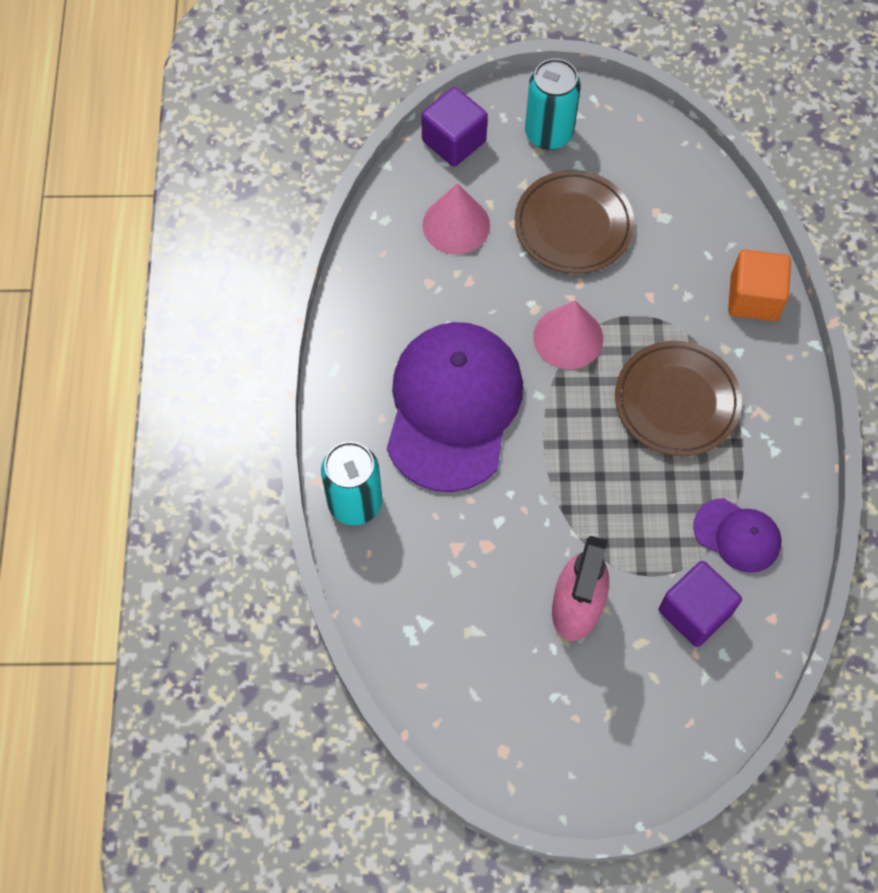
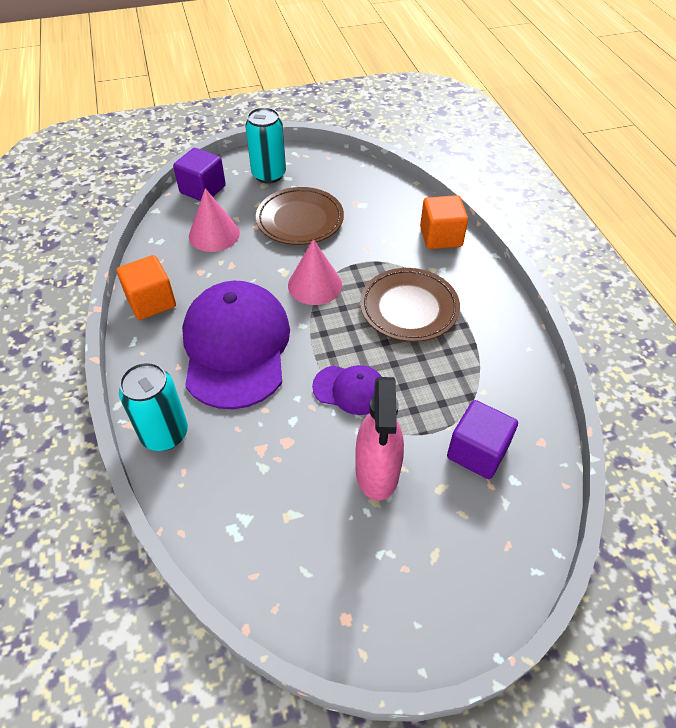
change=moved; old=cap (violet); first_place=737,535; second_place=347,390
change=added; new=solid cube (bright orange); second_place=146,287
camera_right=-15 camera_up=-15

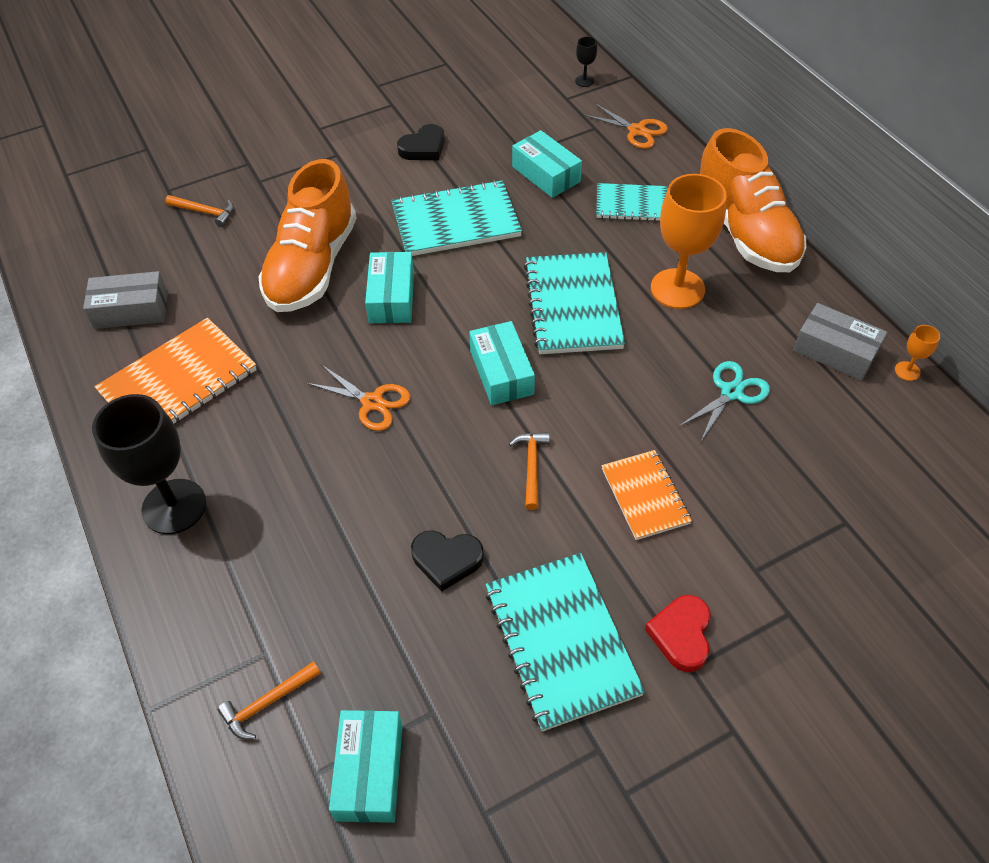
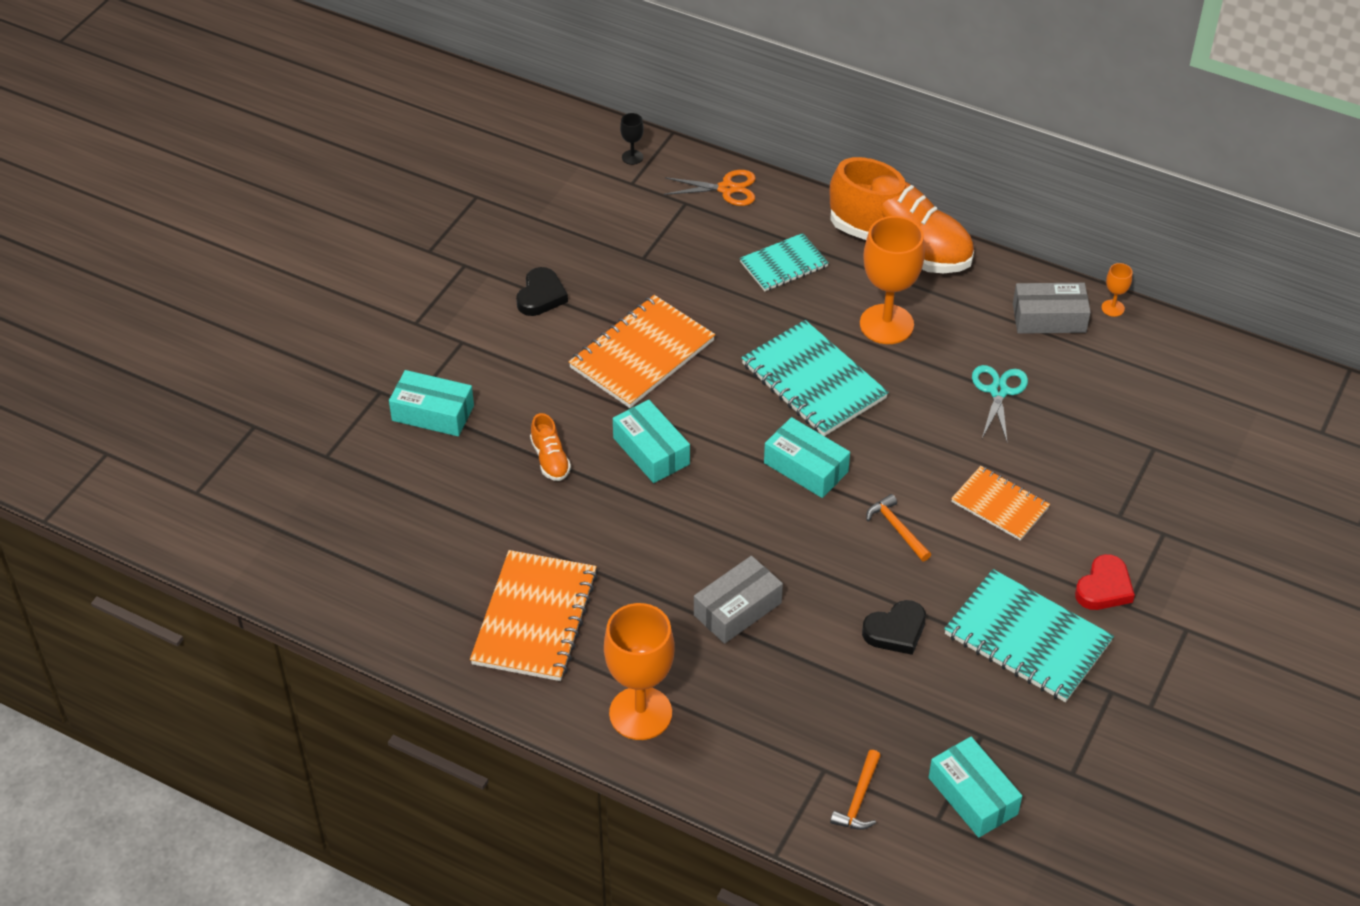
change=moved; old=package (gray); first_place=125,300; second_place=738,600
change=recoloured; old=wine glass (ebony); new=wine glass (bright orange); first_place=149,464; second_place=639,671
change=removed; old=carpenter's hammer (bright orange); first_place=199,211
change=resized; old=sneaker (bright orange); first_place=307,235; second_place=550,447; factor=0.41
change=removed; old=pair of scissors (bright orange); first_place=358,398
change=recoloured; old=exercise book (aqua); new=exercise book (bright orange); first_place=456,218; second_place=641,351
change=moved; old=package (aqua); first_place=547,164; second_place=431,403
change=turned; old=heart (crimson); first_place=678,633; second_place=1105,582; degrees=-120
camera_right=-35 camera_up=-5

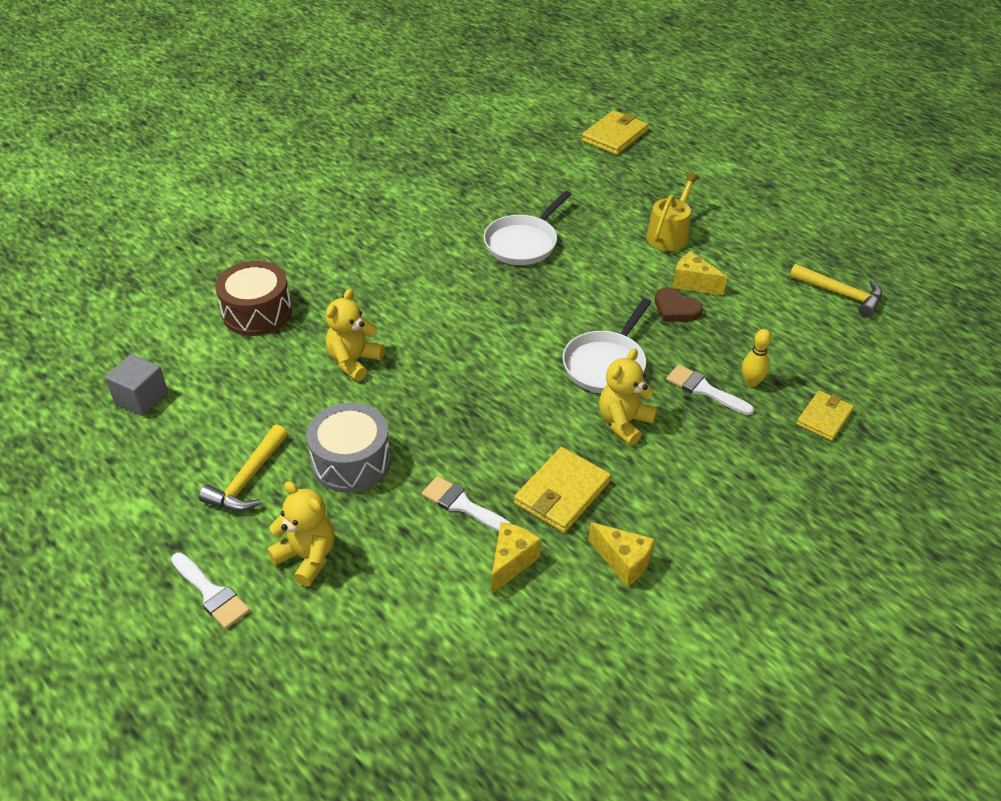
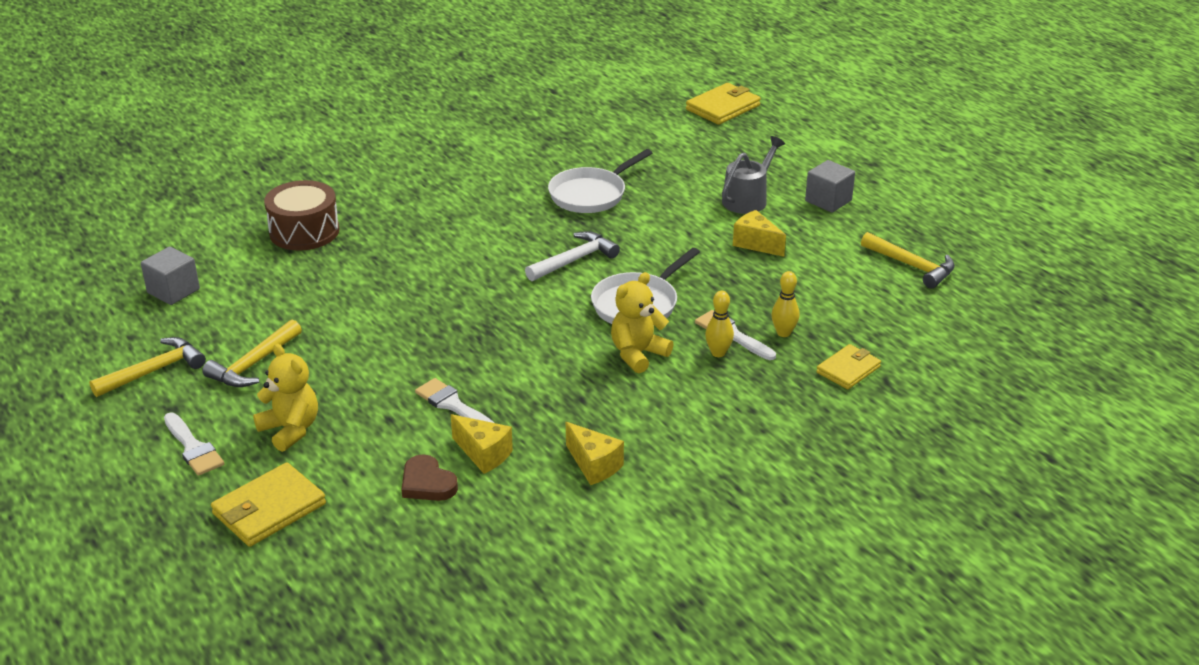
change=removed; old=snare drum (gray); first_place=348,448
change=removed; old=teddy bear (bright yellow); first_place=355,335
change=turned; old=piece of cheese (bright yellow); first_place=516,558; second_place=482,444; degrees=90
change=moved; old=card wallet (bright yellow); first_place=562,490; second_place=268,504
change=recoloured; old=watering pot (bright yellow); new=watering pot (gray); first_place=673,211; second_place=753,175
change=moved; old=heart (russet); first_place=679,304; second_place=429,477
change=added; new=carpenter's hammer (bright yellow); second_place=147,367
change=added; new=carpenter's hammer (pure white); second_place=572,256
change=added; new=skittle (bright yellow); second_place=719,324
change=added; new=solid cube (gray); second_place=830,186
camera_right=10 camera_up=-10

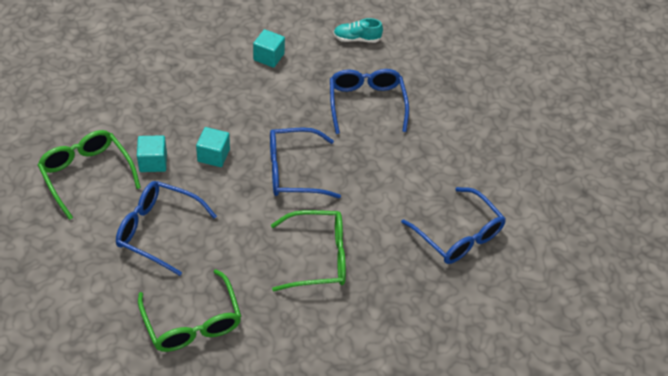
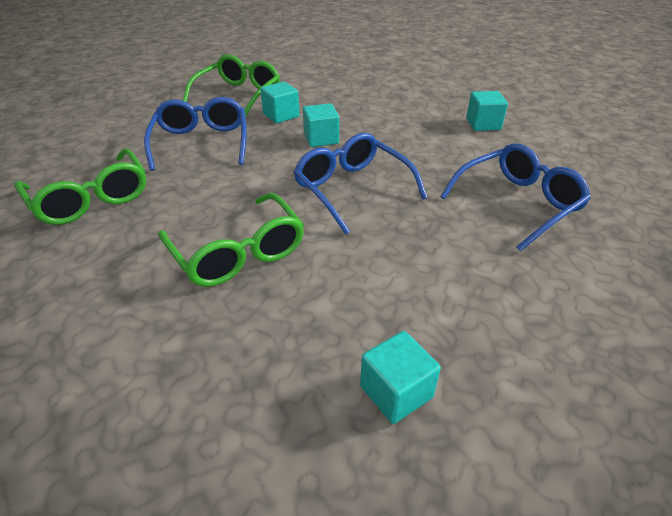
change=turned; old=glasses (green); first_place=190,310; second_place=80,186; degrees=-75
change=removed; old=sneaker (aqua); first_place=358,30
change=replaced; old=glasses (blue); new=solid cube (aqua); first_place=453,225; second_place=400,377
camera_right=65 camera_up=-10

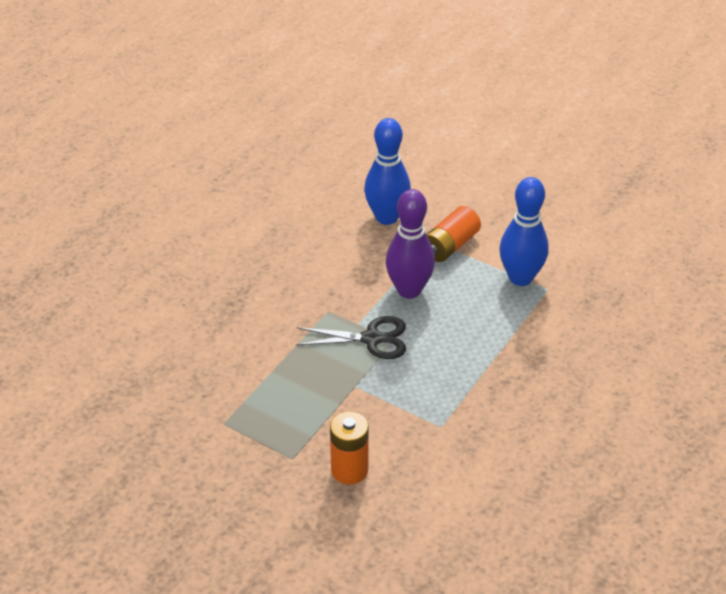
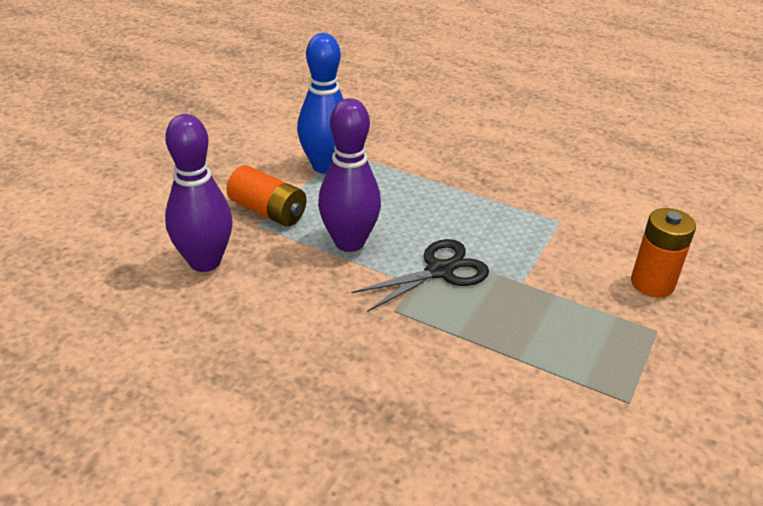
change=turned; old=pair of scissors (ebony); first_place=351,337; second_place=420,275; degrees=60
change=recoloured; old=skittle (blue); new=skittle (violet); first_place=387,171; second_place=199,193
camera_right=-95 camera_up=-5

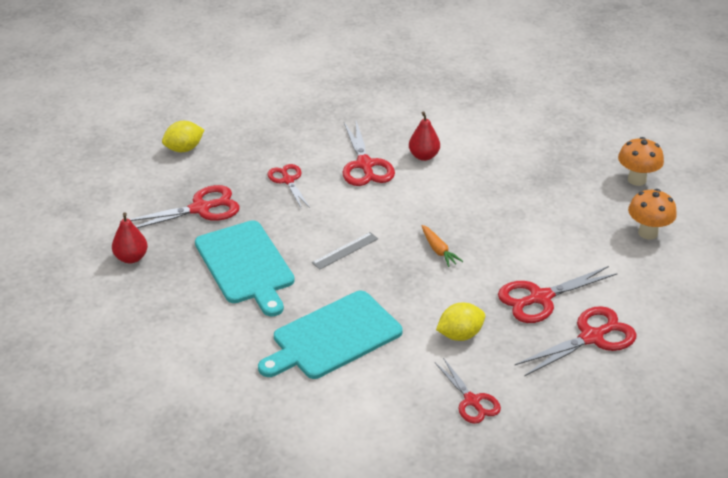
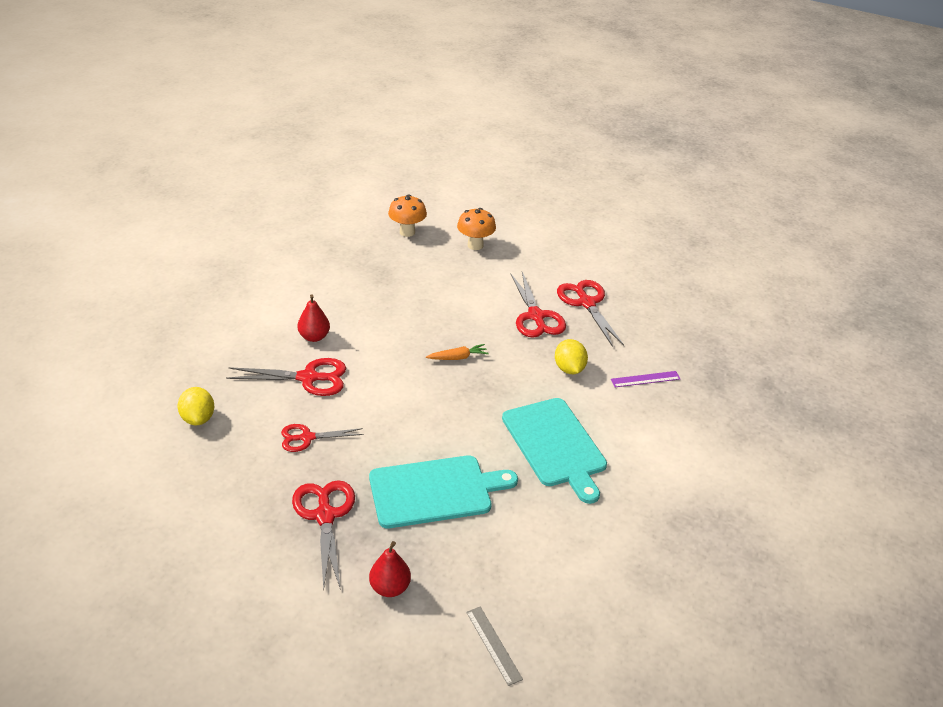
change=moved; old=citrus fruit (bright yellow); first_place=183,136; second_place=195,406
change=moved; old=straightedge (gray); first_place=345,251; second_place=494,646
change=replaced; old=pair of scissors (crimson); new=straightedge (violet); first_place=468,391; second_place=645,379
camera_right=-80 camera_up=0

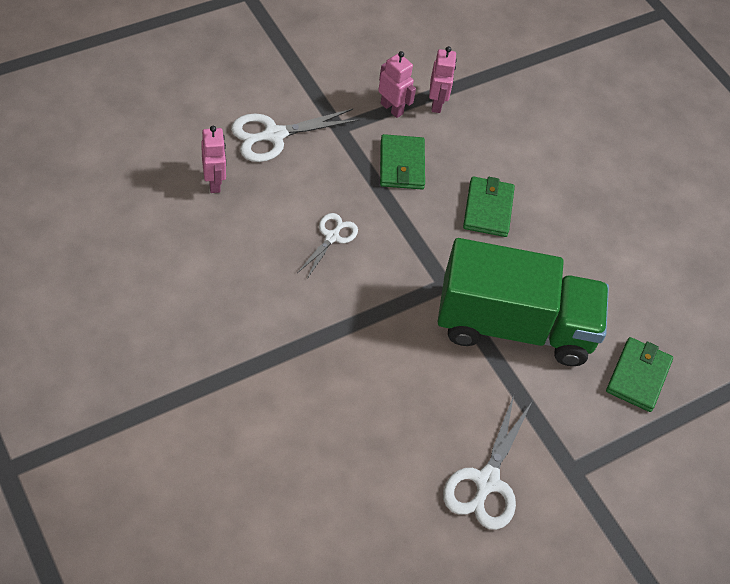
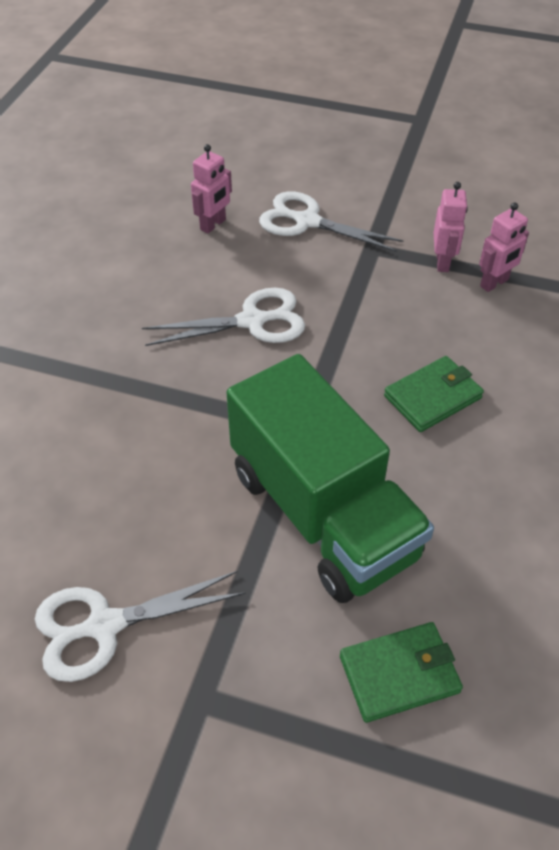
change=resized; old=pair of scissors (pure white); first_place=327,246; second_place=223,317; factor=1.62
change=removed; old=card wallet (green); first_place=402,161
camera_right=55 camera_up=-5

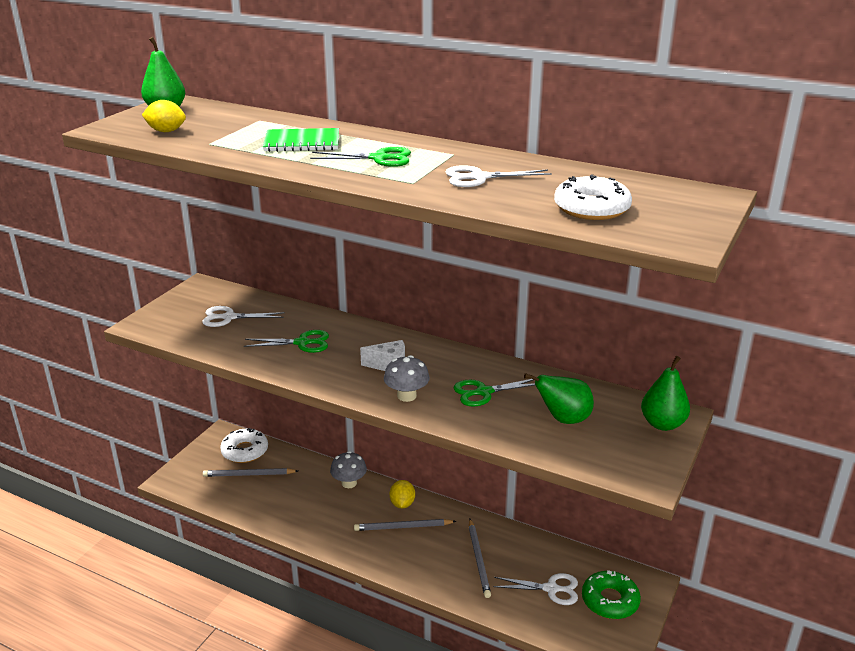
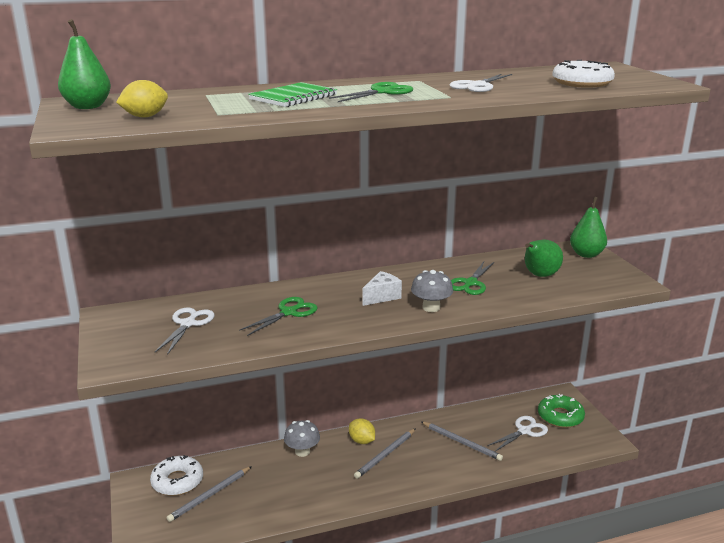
change=turned; old=pair of scissors (pure white); first_place=243,316; second_place=184,331; degrees=150
camera_right=-45 camera_up=-5

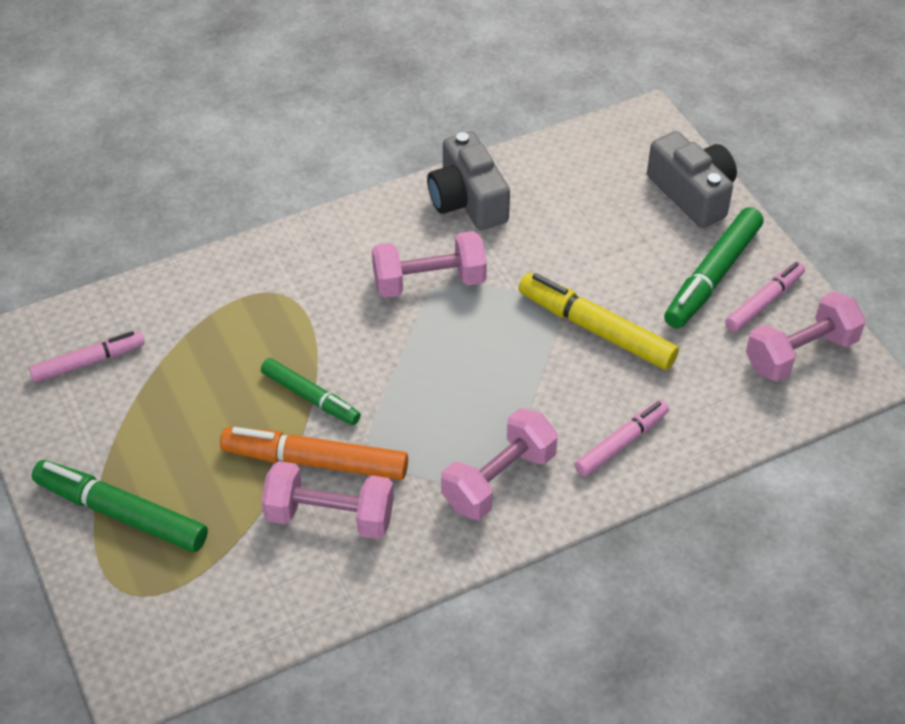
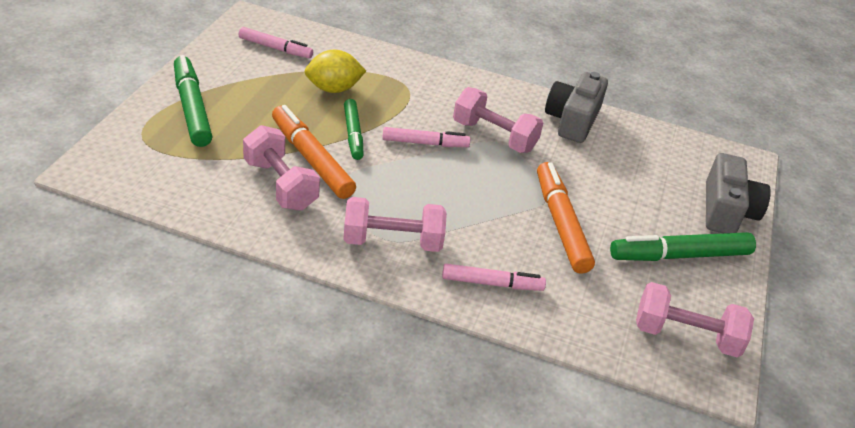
change=recoloured; old=felt pen (bright yellow); new=felt pen (bright orange); first_place=598,321; second_place=566,218
change=moved; old=felt pen (rosy); first_place=765,296; second_place=426,137
change=added; new=citrus fruit (bright yellow); second_place=335,71
camera_right=40 camera_up=-10

